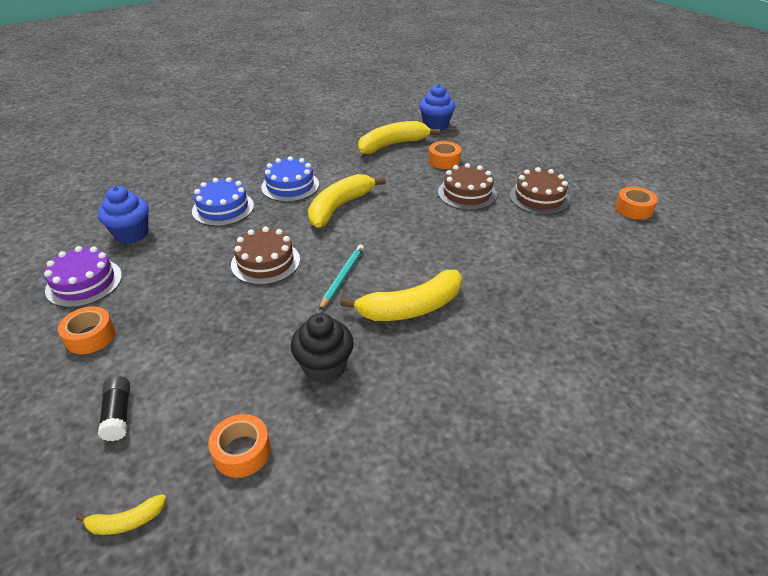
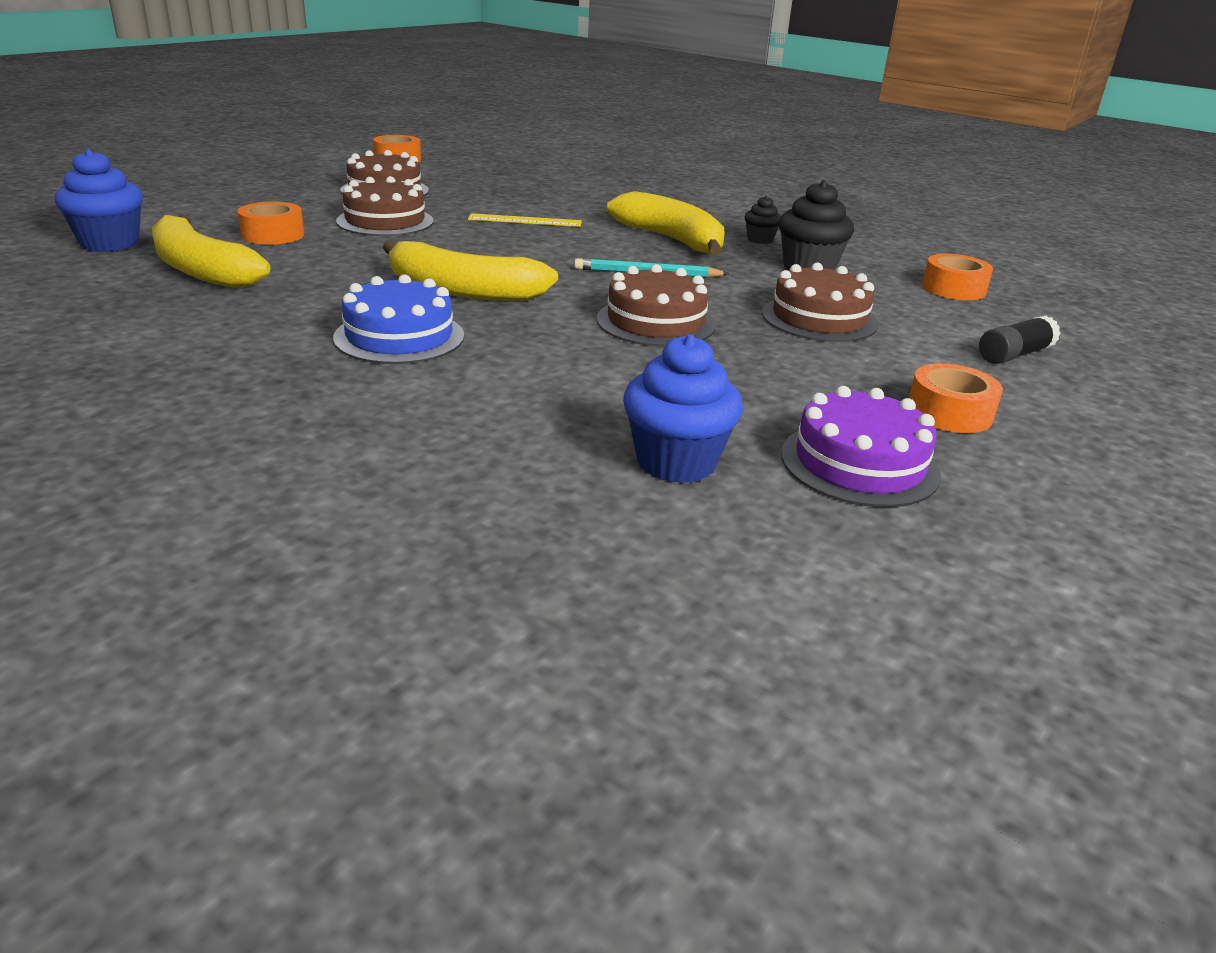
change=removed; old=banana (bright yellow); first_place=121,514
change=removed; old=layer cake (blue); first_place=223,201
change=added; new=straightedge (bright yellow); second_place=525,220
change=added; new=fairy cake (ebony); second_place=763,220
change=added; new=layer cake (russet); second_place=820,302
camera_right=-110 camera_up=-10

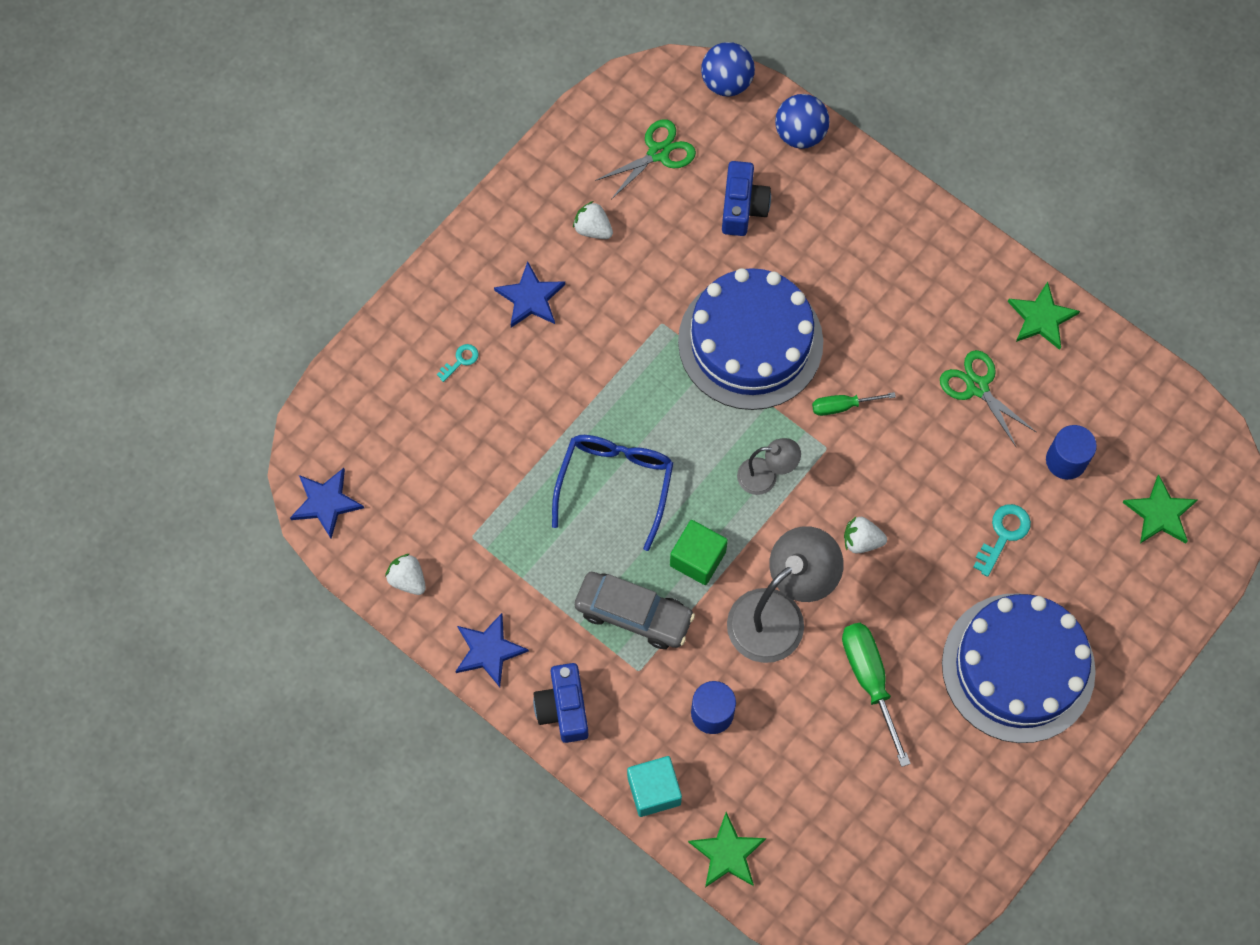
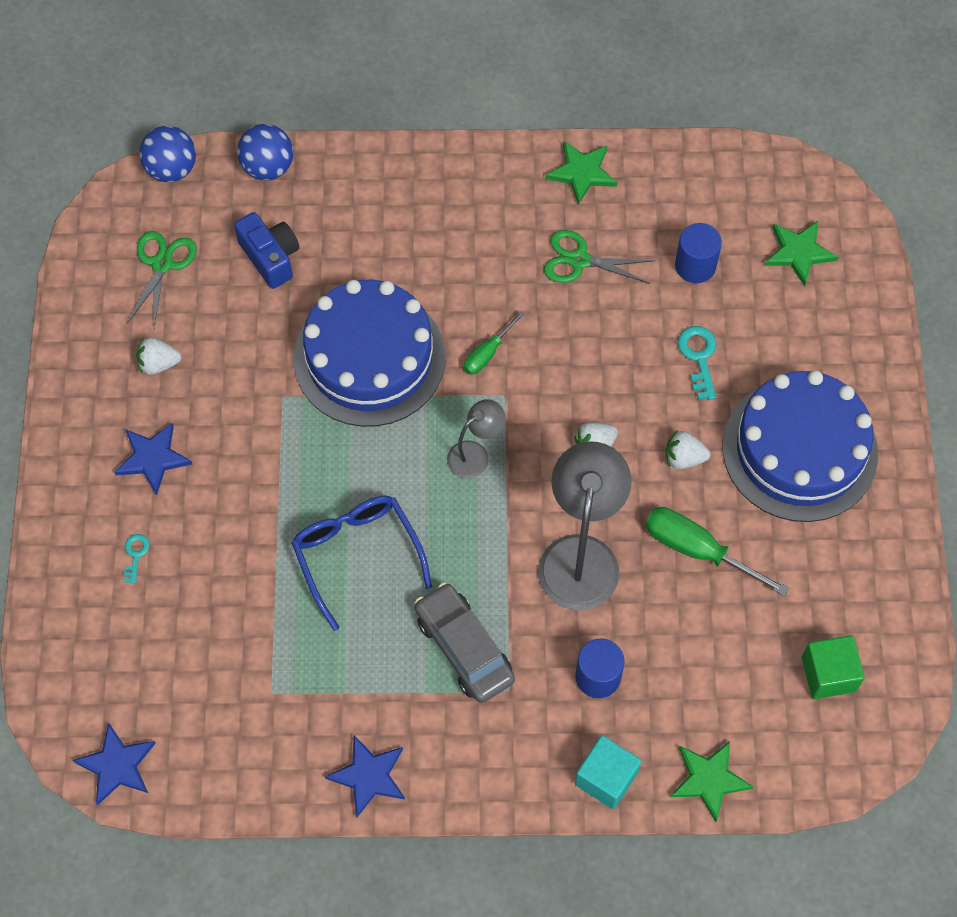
change=moved; old=strawberry (pure white); first_place=405,574; second_place=688,450
change=removed; old=photo camera (blue); first_place=561,703
change=turned; old=toy car (gray); first_place=635,610; second_place=465,642; degrees=-105
change=moved; old=solid cube (green); first_place=699,552; second_place=833,667
camera_right=-40 camera_up=-5

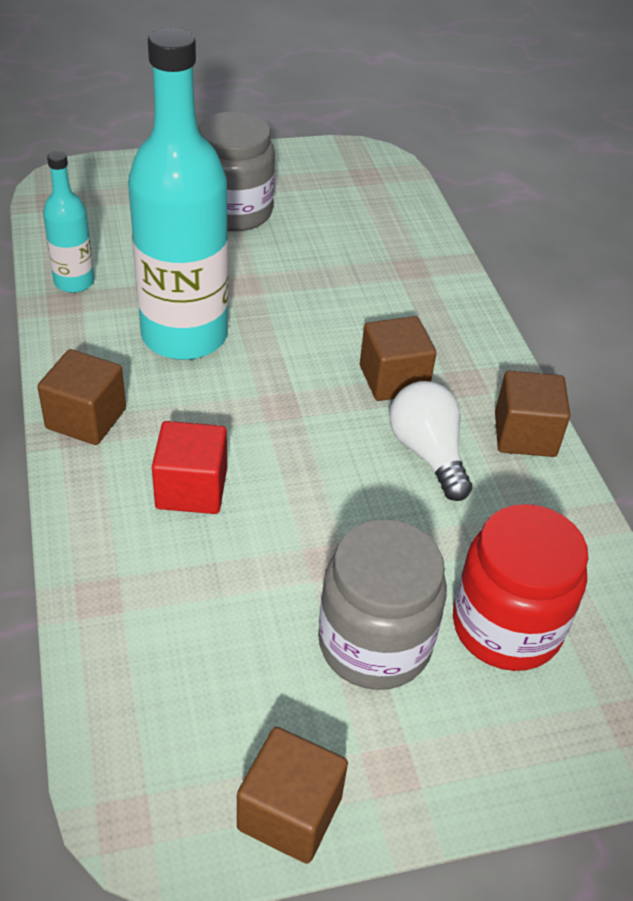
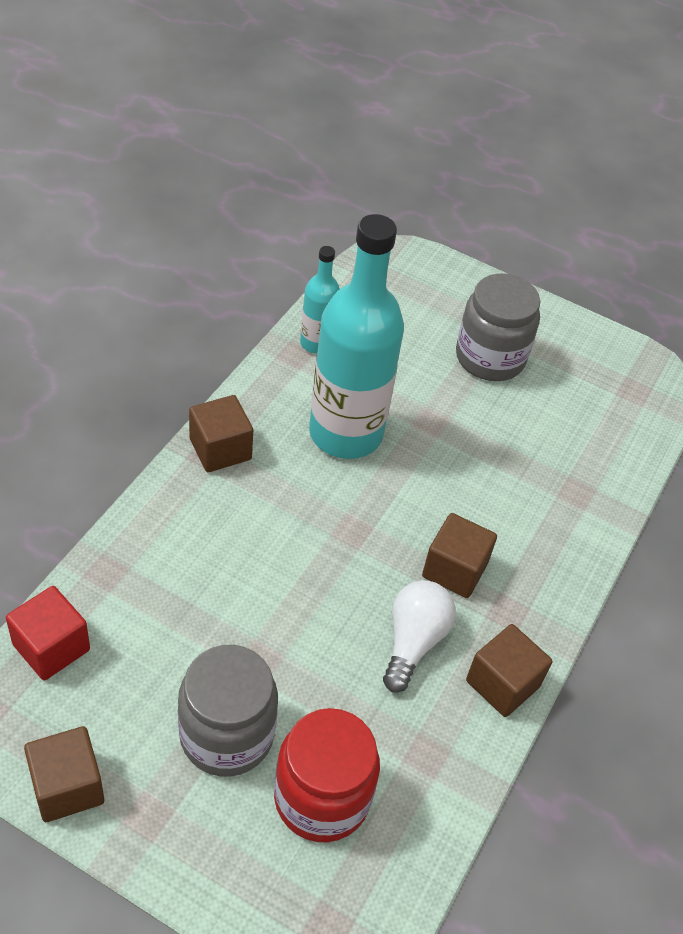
change=moved; old=solid cube (crimson); first_place=189,467; second_place=48,633
camera_right=40 camera_up=5

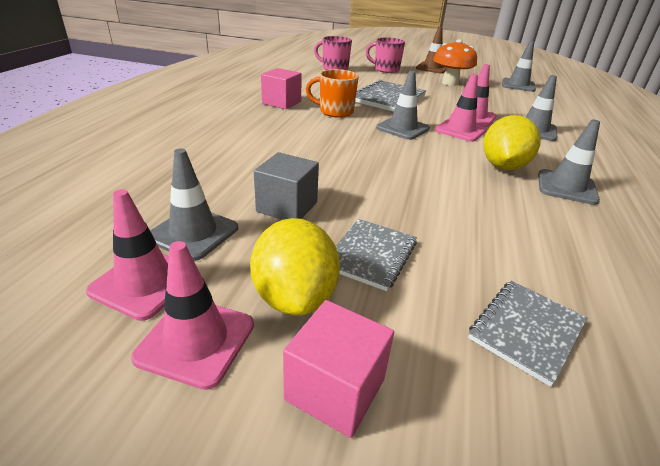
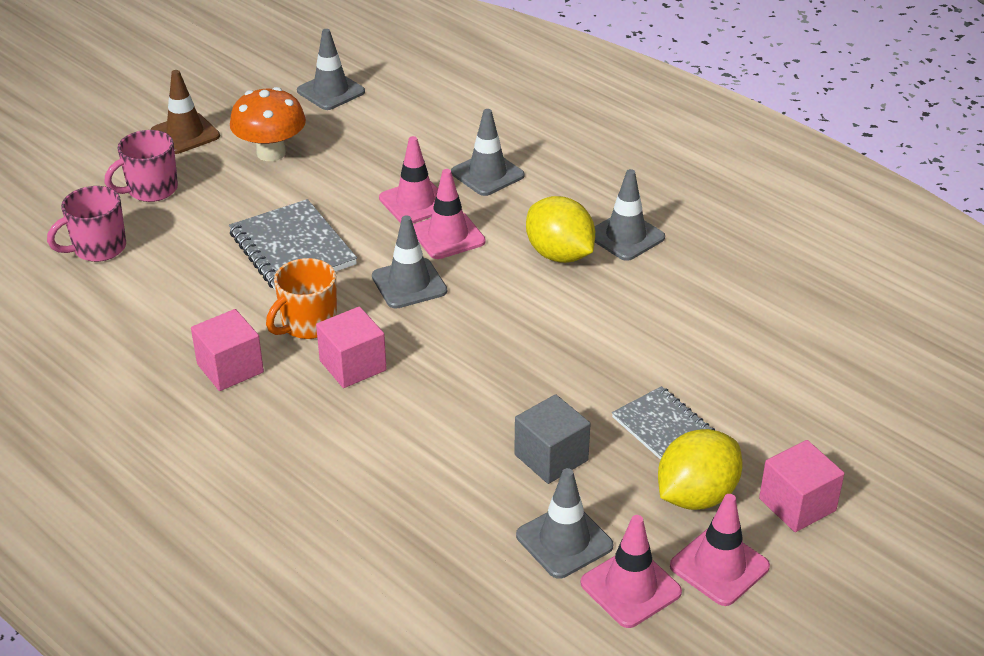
change=turned; old=citrus fruit (bright yellow); first_place=295,267; second_place=700,469; degrees=-60
change=removed; old=exercise book (gray); first_place=527,334
change=added; new=solid cube (rosy); second_place=351,347
camera_right=-60 camera_up=5

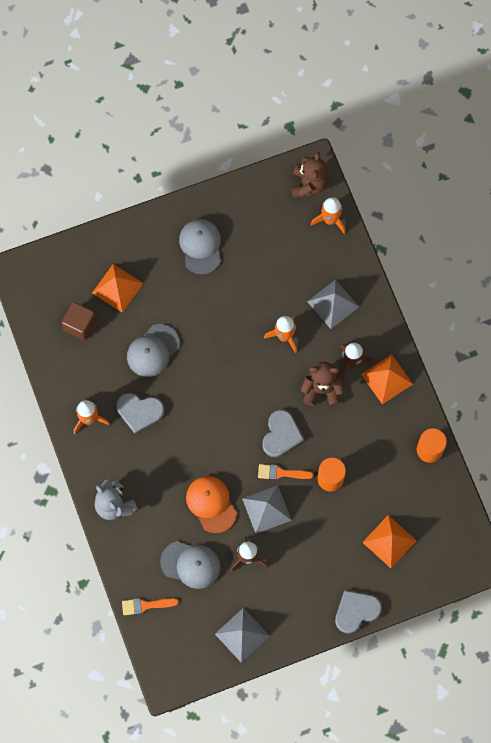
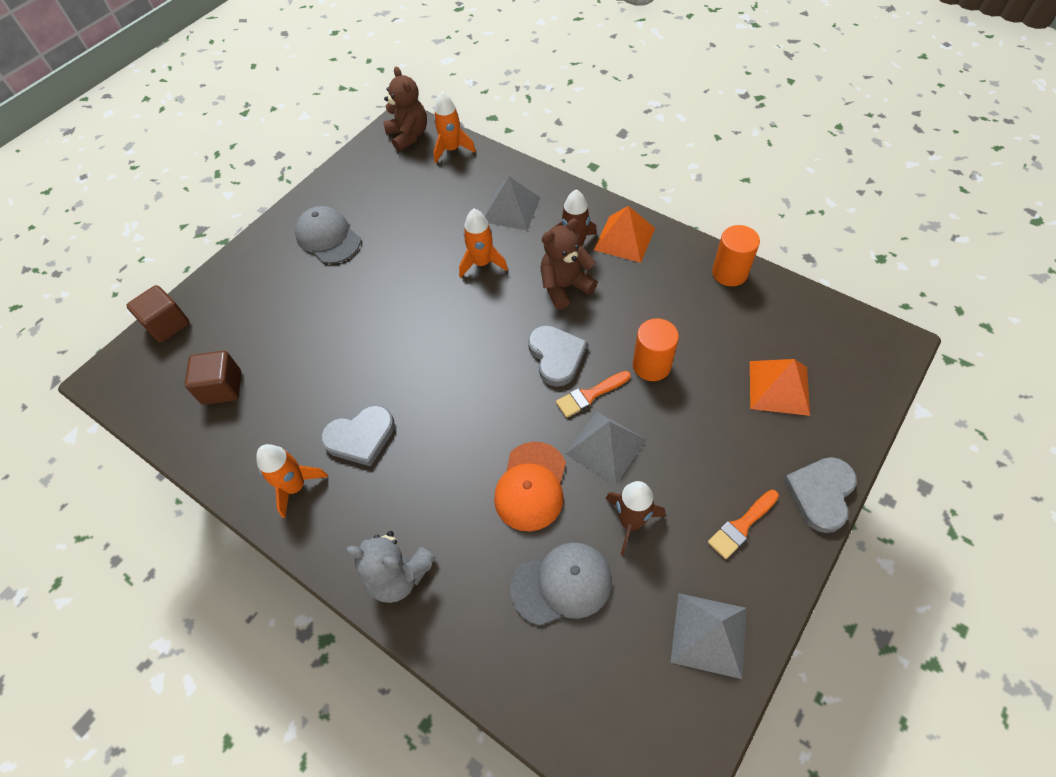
change=removed; old=pyramid shape (bright orange); first_place=117,288
change=moved; old=paintbrush (bright orange); first_place=150,606; second_place=743,524
change=removed; old=cap (gray); first_place=153,350
change=turned; old=cap (bright orange); first_place=211,504; second_place=530,486; degrees=-105
change=added; new=solid cube (russet); second_place=158,314
camera_right=-30 camera_up=-15

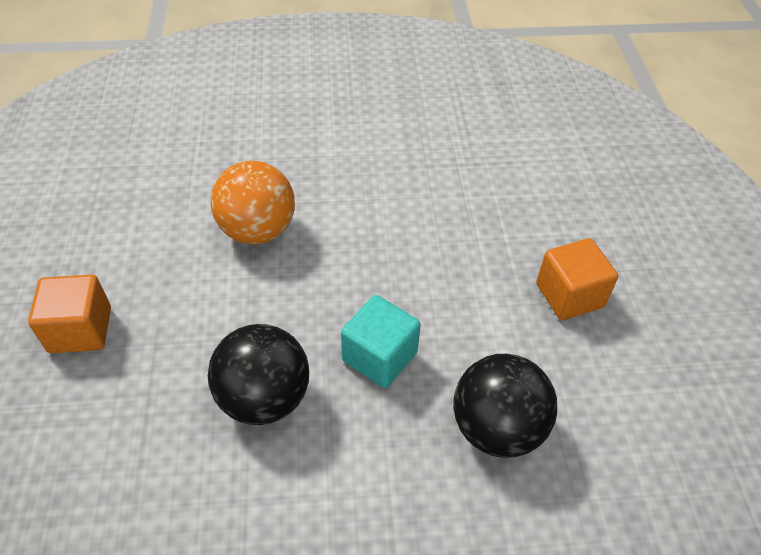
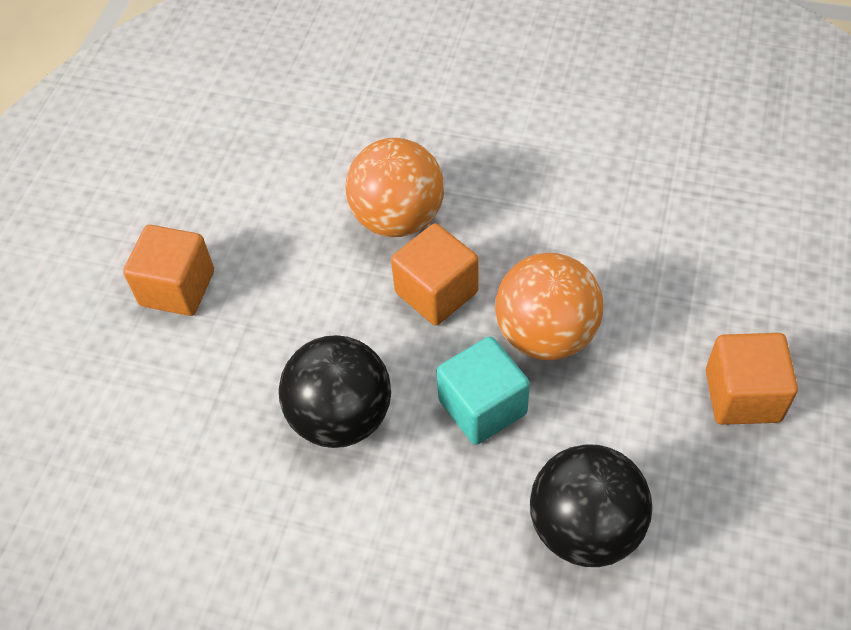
change=added; new=solid cube (bright orange); second_place=435,274
change=added; new=ball (bright orange); second_place=549,306
camera_right=25 camera_up=5

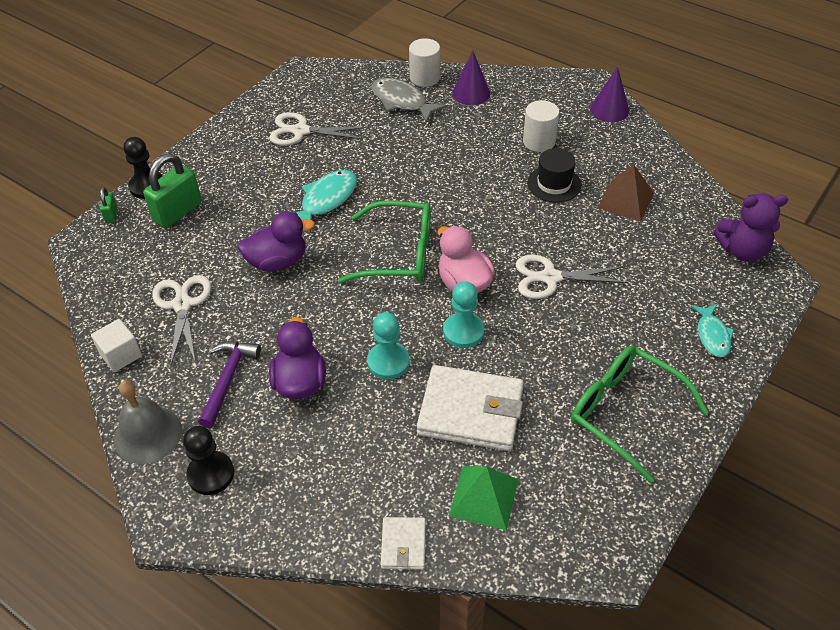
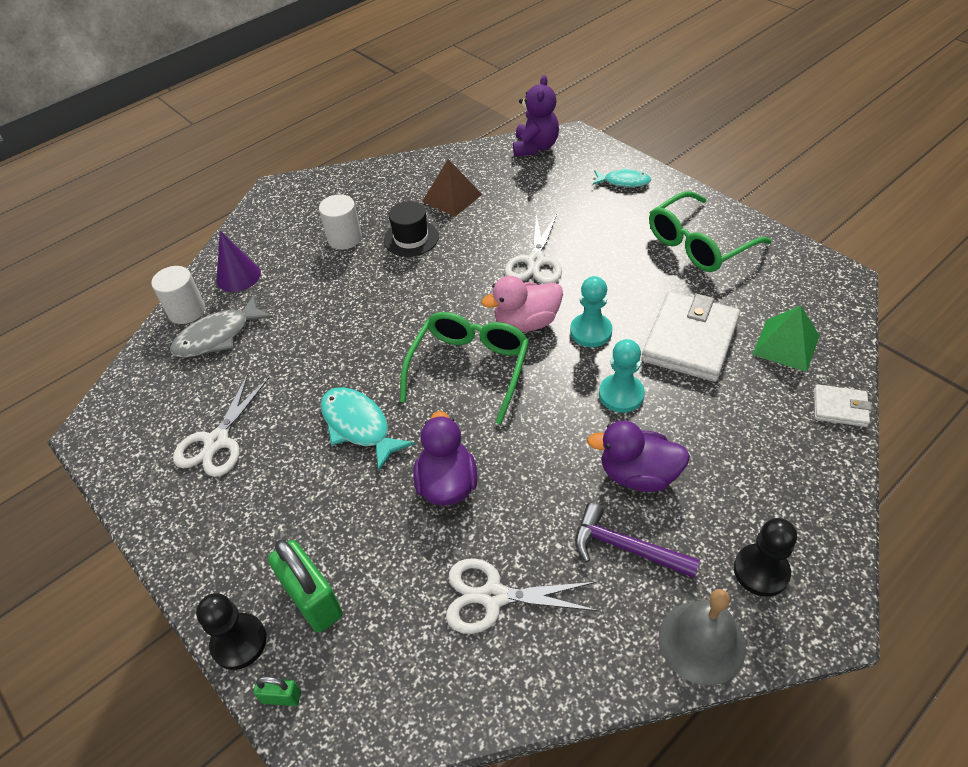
change=removed; old=solid cube (pure white); first_place=116,345
change=removed; old=solid cone (violet); first_place=609,94
camera_right=-75 camera_up=0

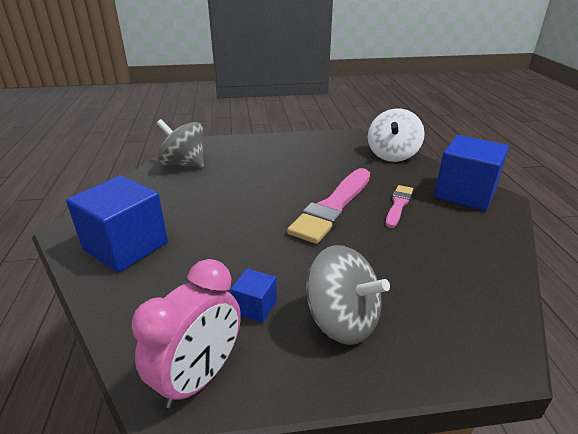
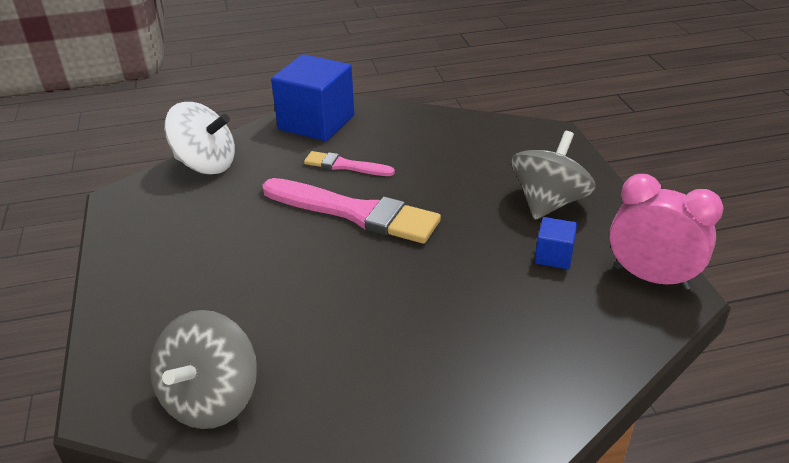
change=removed; old=solid cube (blue); first_place=117,224
camera_right=-95 camera_up=5

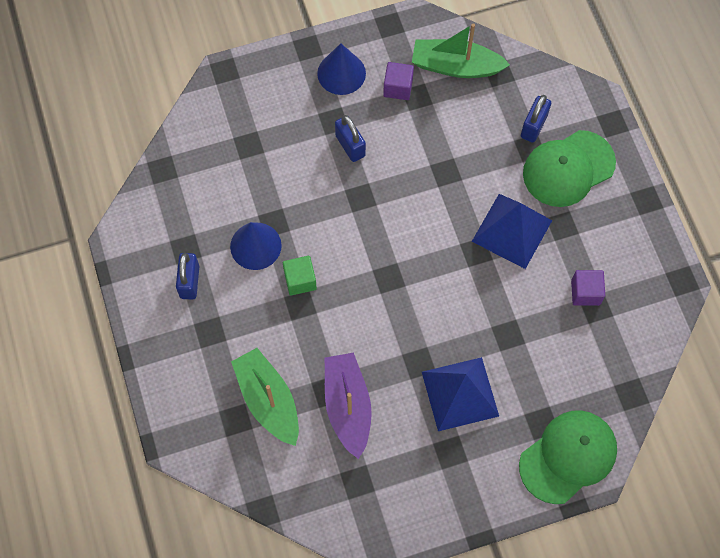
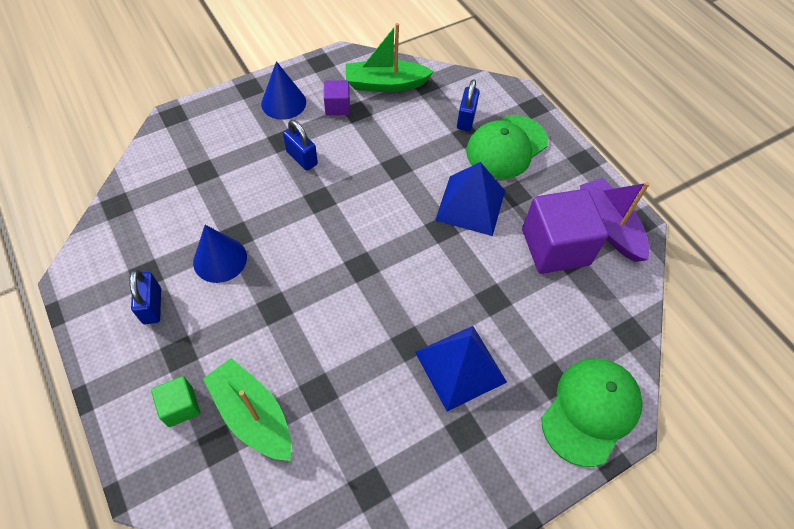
change=moved; old=solid cube (green); first_place=300,276; second_place=176,401
change=moved; old=boat (violet); first_place=348,406; second_place=615,220
change=resized; old=solid cube (violet); first_place=588,288; second_place=565,231; factor=2.02
camera_right=-15 camera_up=-10

